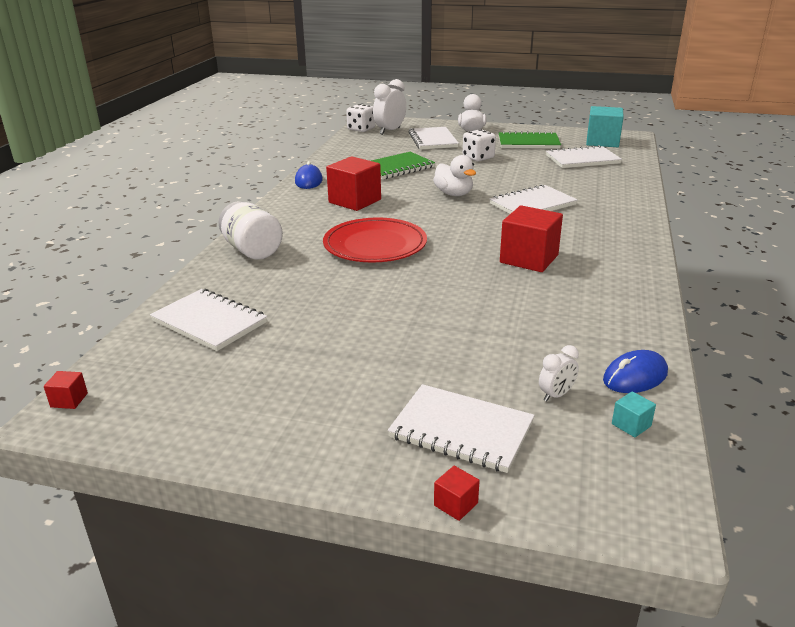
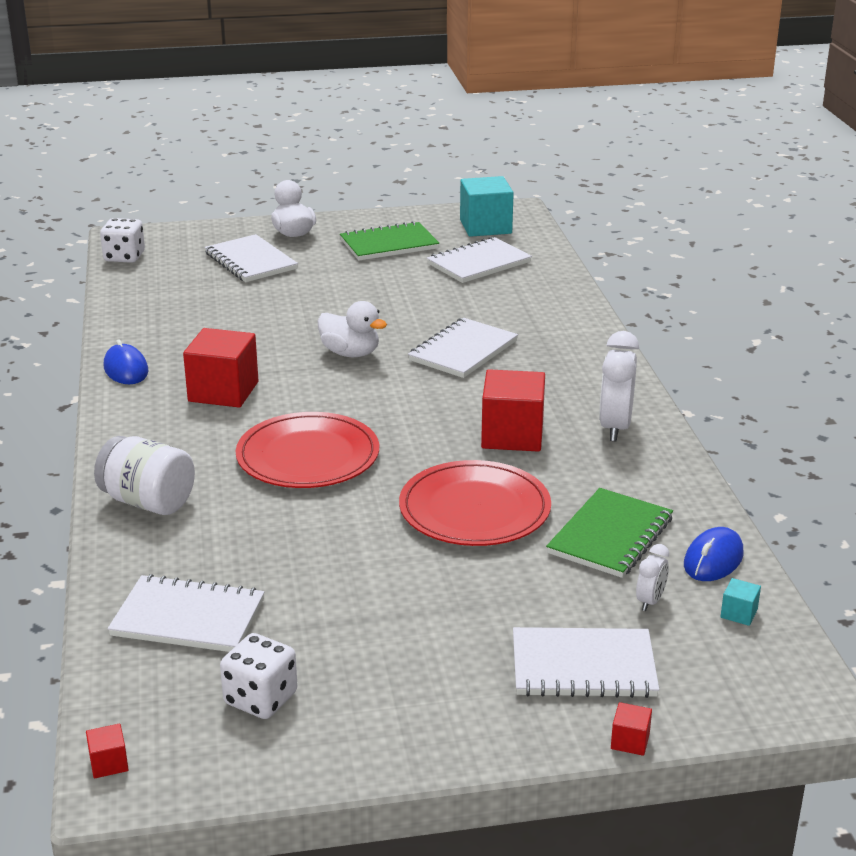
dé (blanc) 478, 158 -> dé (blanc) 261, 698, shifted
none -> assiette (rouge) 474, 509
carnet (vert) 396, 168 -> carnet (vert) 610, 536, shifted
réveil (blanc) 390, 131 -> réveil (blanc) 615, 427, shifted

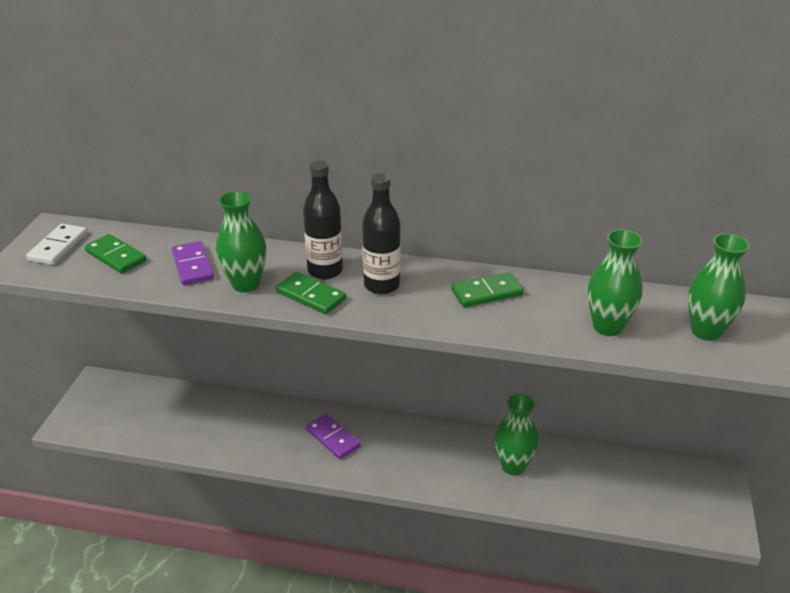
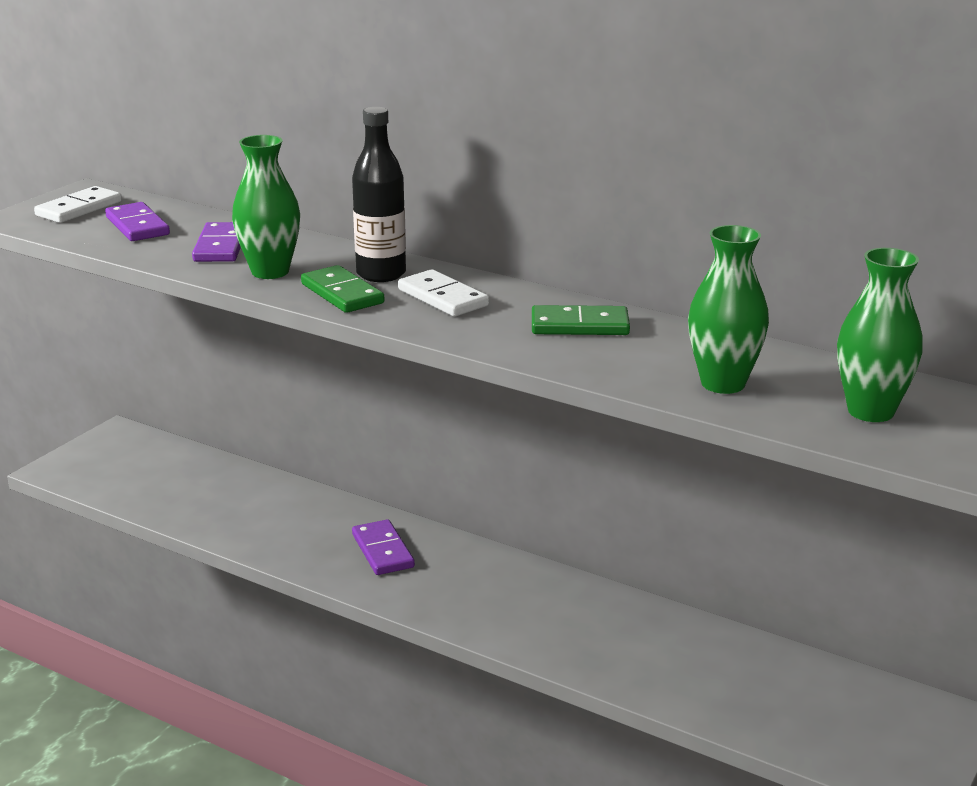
domino (vert) 116, 256 -> domino (violet) 137, 226
bouteille (noir) 381, 285 -> domino (blanc) 442, 298
vase (vert) 513, 466 -> none

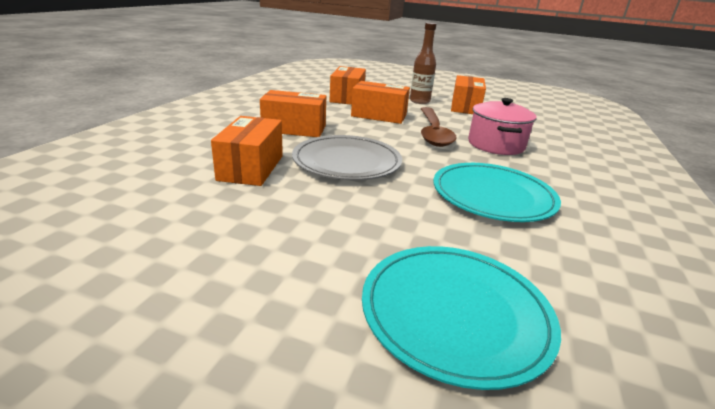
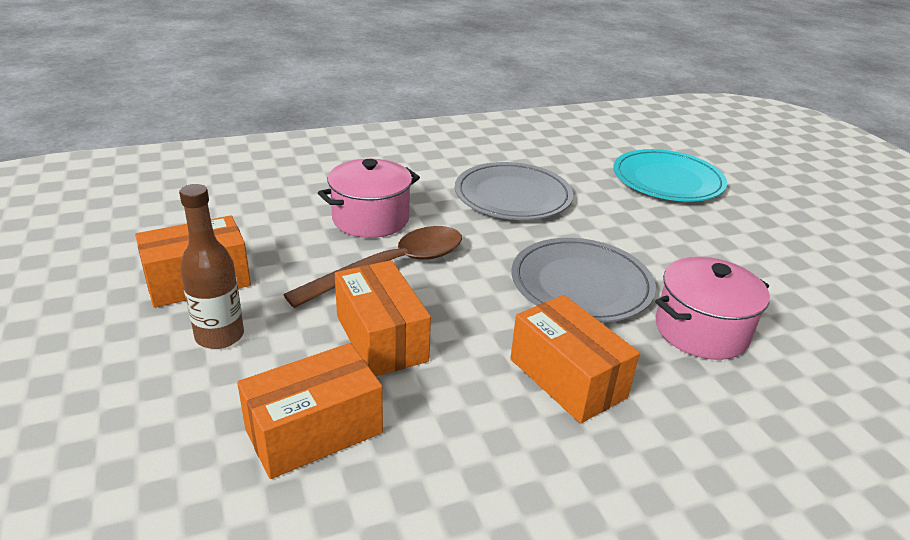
assiette (turquoise) 493, 196 -> assiette (gris) 512, 196
boîte (orange) 251, 168 -> marmite (rose) 701, 330

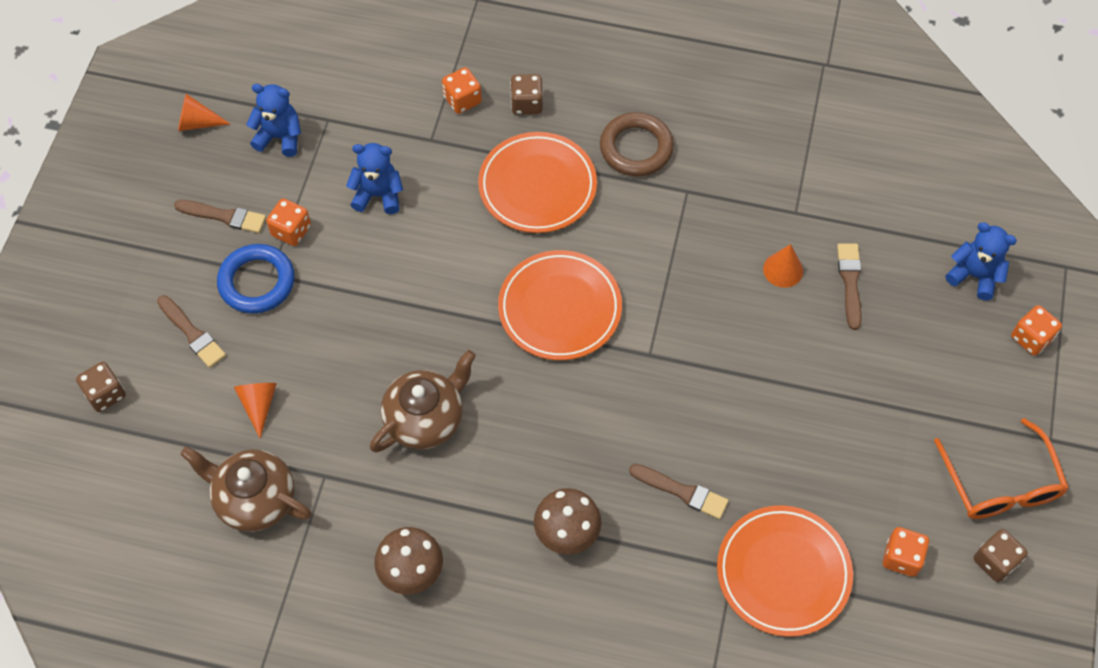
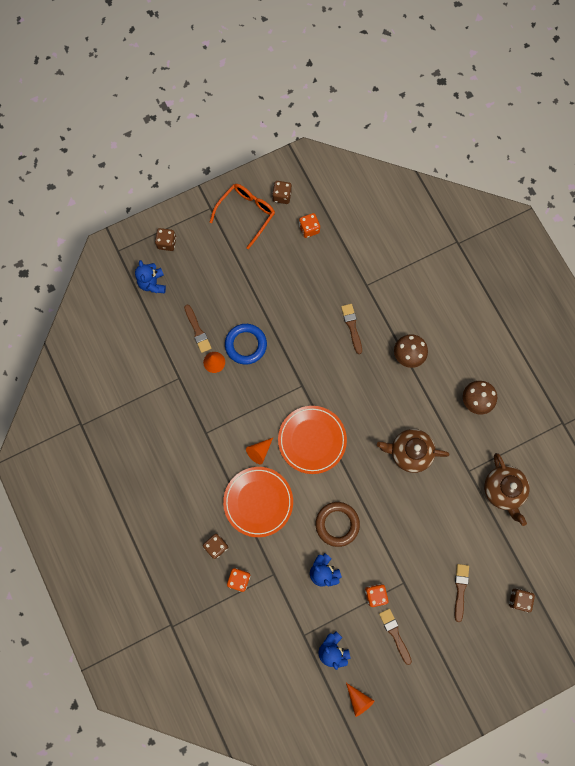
dé (orange) 1031, 338 -> dé (marron) 167, 243
pinceau (marron) 850, 282 -> pinceau (marron) 197, 330, 75 degrees counterclockwise
anneau (bleu) 257, 282 -> anneau (bleu) 246, 345, shifted
cône (orange) 259, 405 -> cône (orange) 259, 451, shifted
anneau (marron) 636, 148 -> anneau (marron) 337, 524, shifted
assiette (orange) 783, 573 -> none

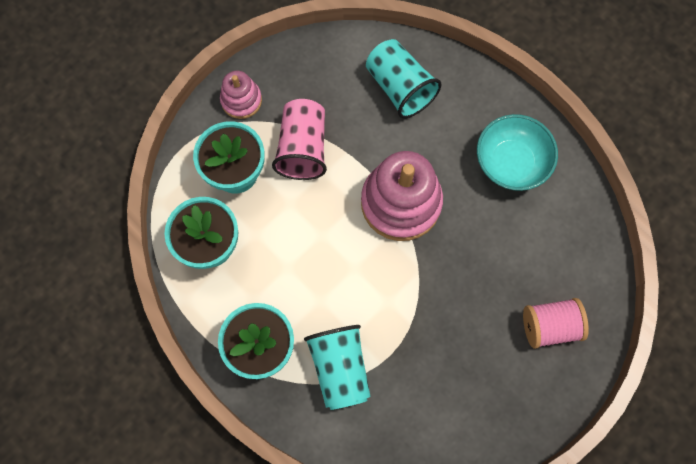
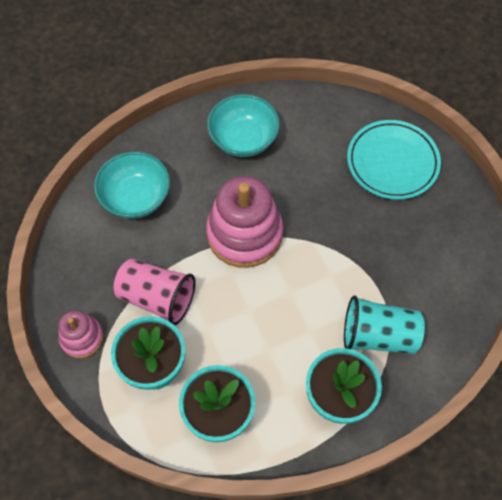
gobelet (turquoise) 400, 87 -> bol (turquoise) 136, 197
bobine (rose) 549, 326 -> assiette (turquoise) 392, 162

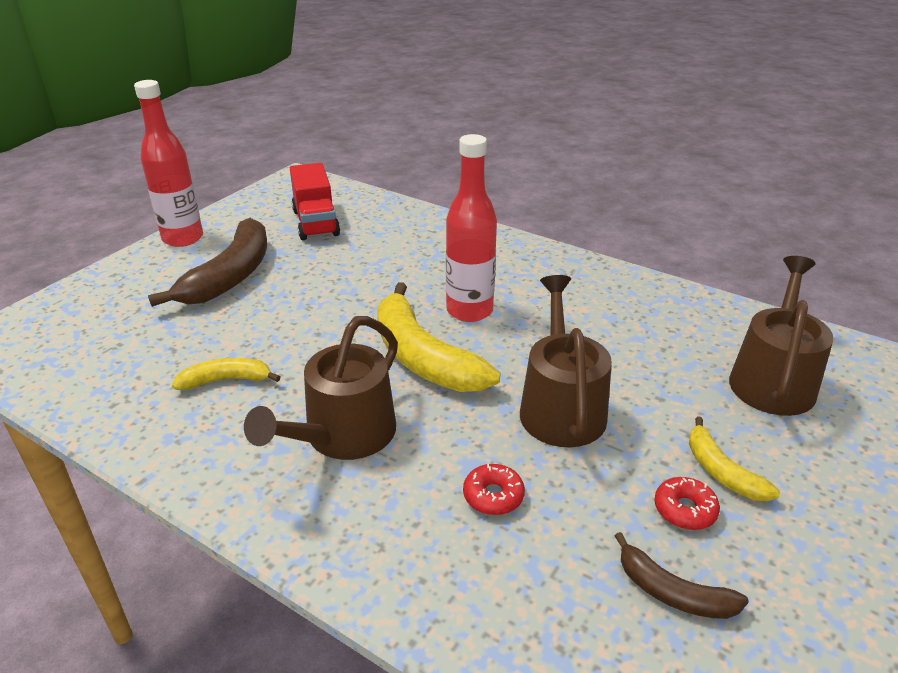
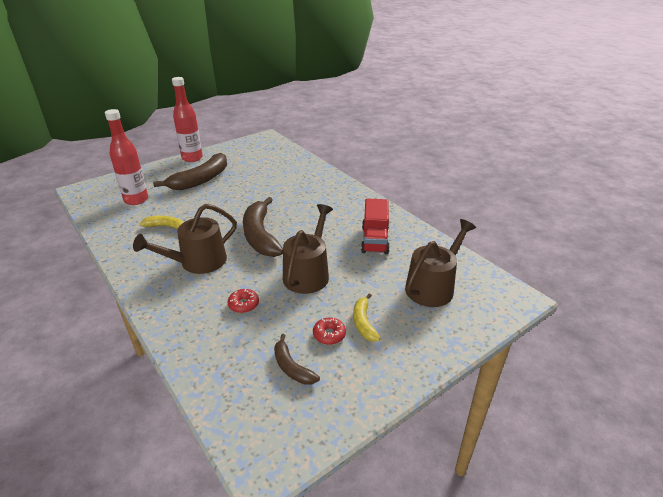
bouteille (rouge) 469, 311 -> bouteille (rouge) 136, 200, shifted
banane (jaune) 423, 357 -> banane (marron) 260, 235
camion (rouge) 316, 223 -> camion (rouge) 375, 240, shifted

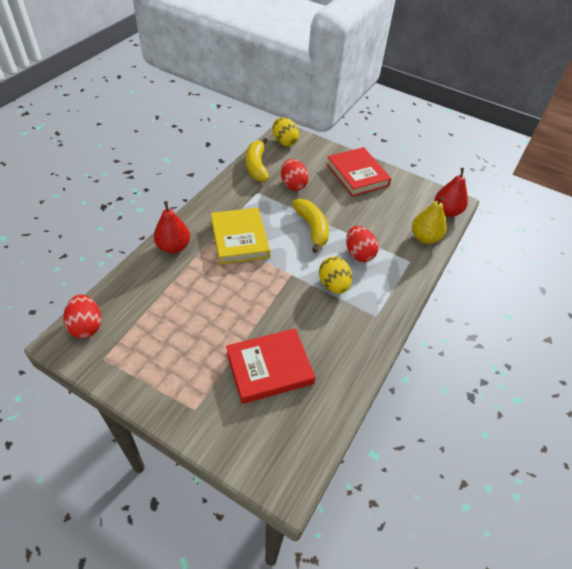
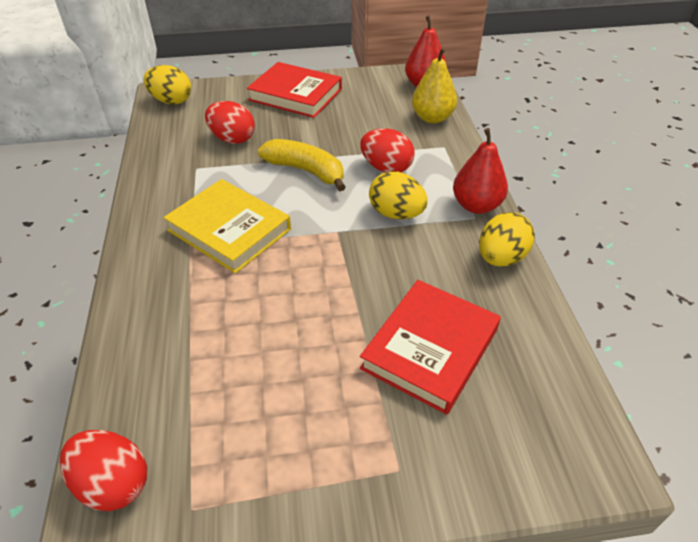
poire (rouge) 173, 247 -> poire (rouge) 476, 205, shifted
none -> œuf (jaune) 501, 258
banane (jaune) 256, 166 -> none

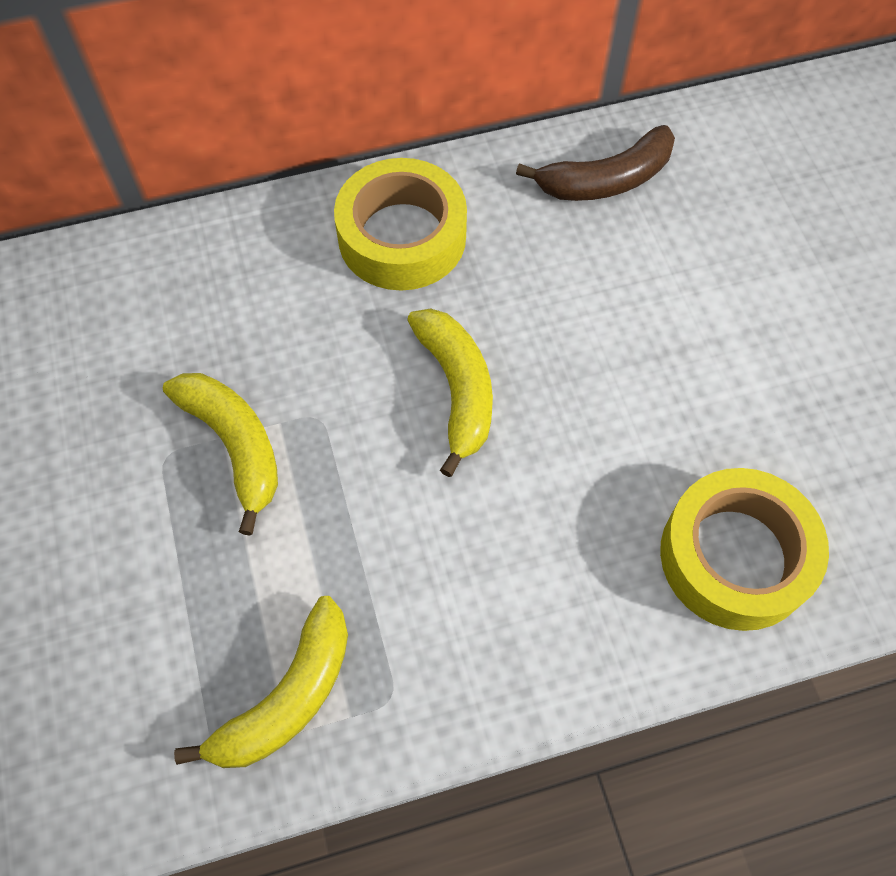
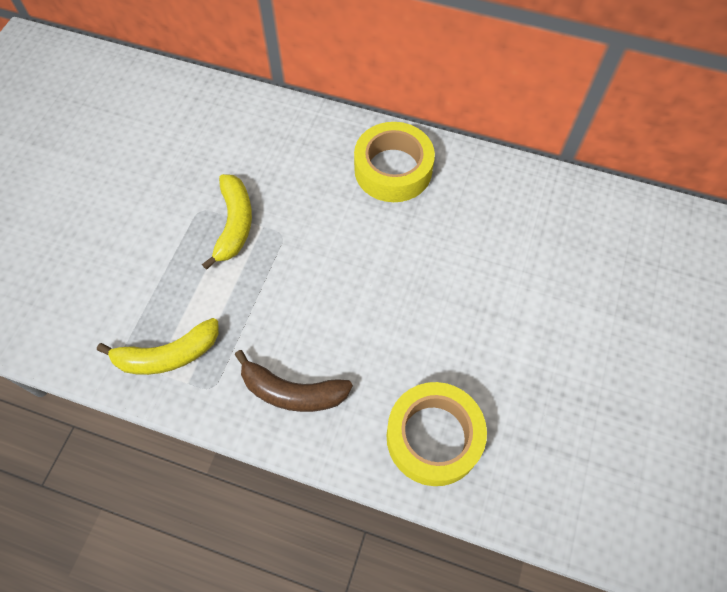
banane (marron) 605, 180 -> banane (marron) 292, 392, shifted
banane (jaune) 457, 390 -> none

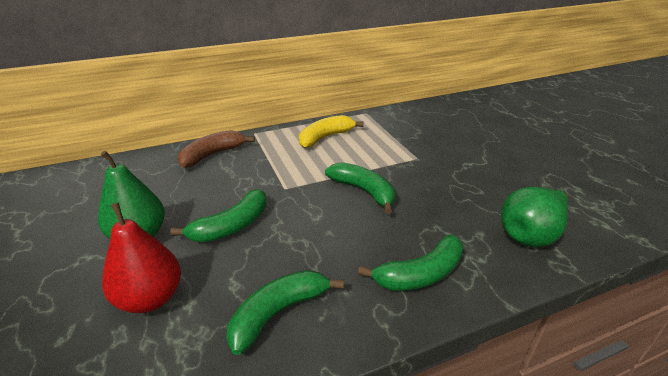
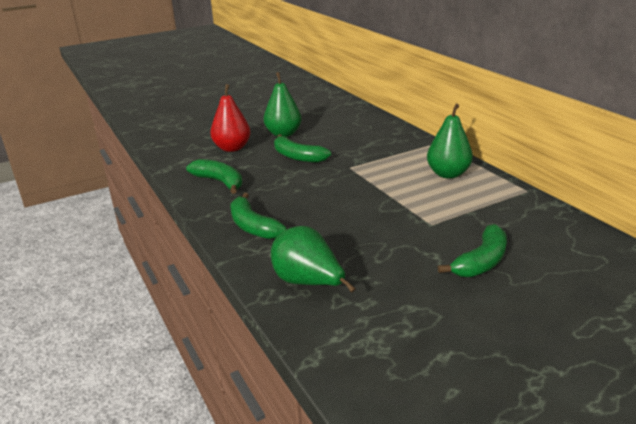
banane (jaune) 325, 137 -> poire (vert) 448, 174
banane (vert) 363, 191 -> banane (vert) 481, 261, shifted
banane (marron) 212, 155 -> none

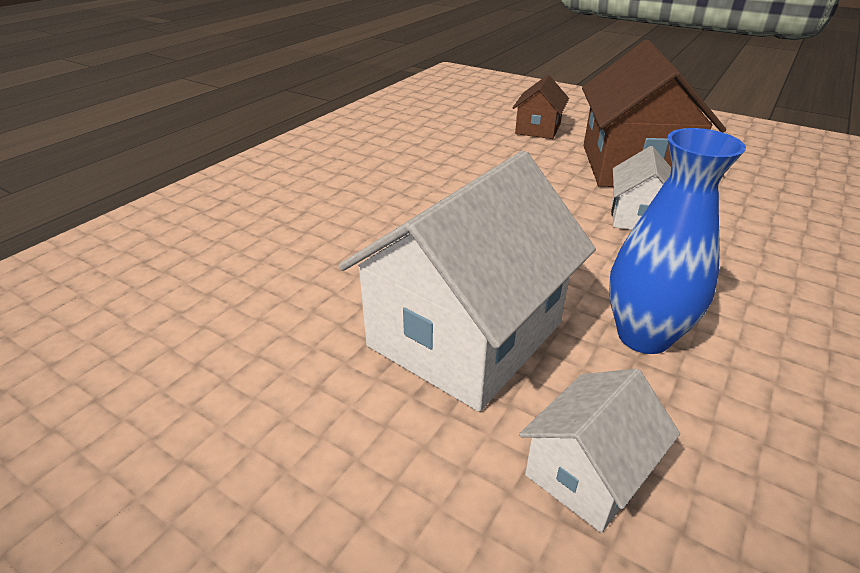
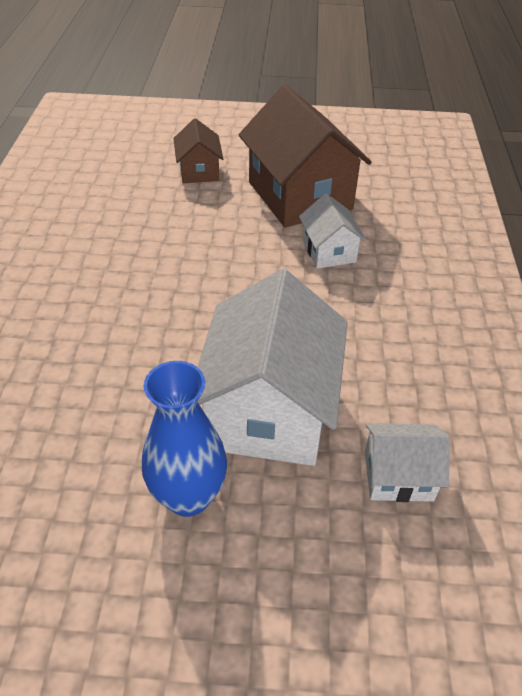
vase (bleu) 643, 336 -> vase (bleu) 188, 496, shifted
maison (blanc) 588, 472 -> maison (blanc) 398, 476, 75 degrees clockwise

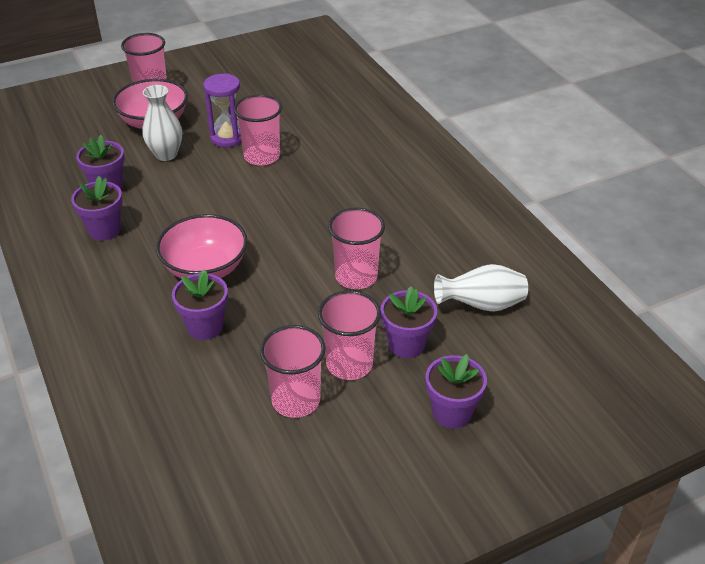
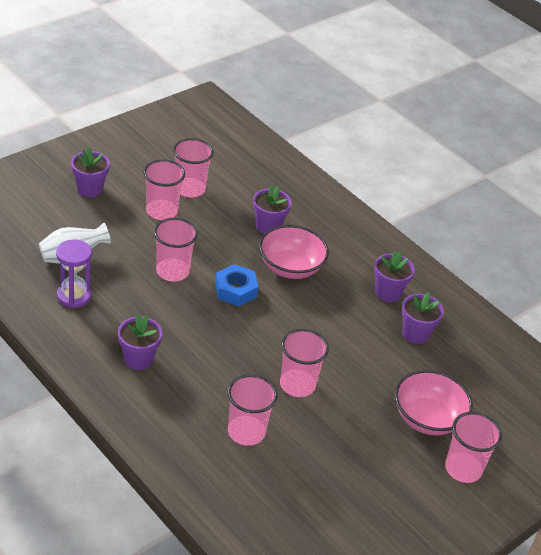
sablier (violet) 227, 138 -> sablier (violet) 74, 296, shifted
pot de fleurs (violet) 406, 344 -> pot de fleurs (violet) 138, 359, shifted
none -> écrou (bleu) 235, 290
none -> gobelet (rose) 246, 432
vase (blanc) 166, 154 -> none

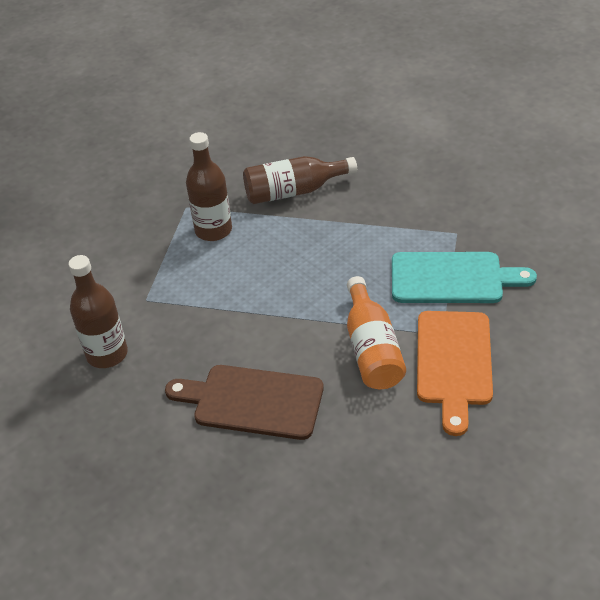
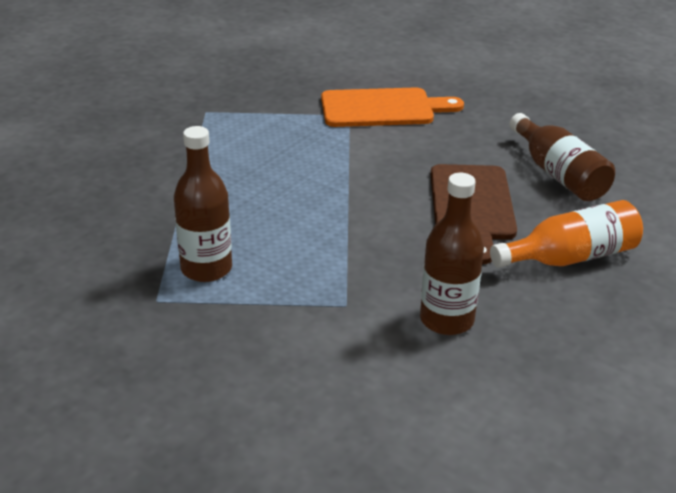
bouteille (orange) 372, 349 -> bouteille (orange) 570, 257, shifted
bouteille (marron) 294, 191 -> bouteille (marron) 558, 174, shifted
planche à découper (turquoise) 452, 278 -> none

